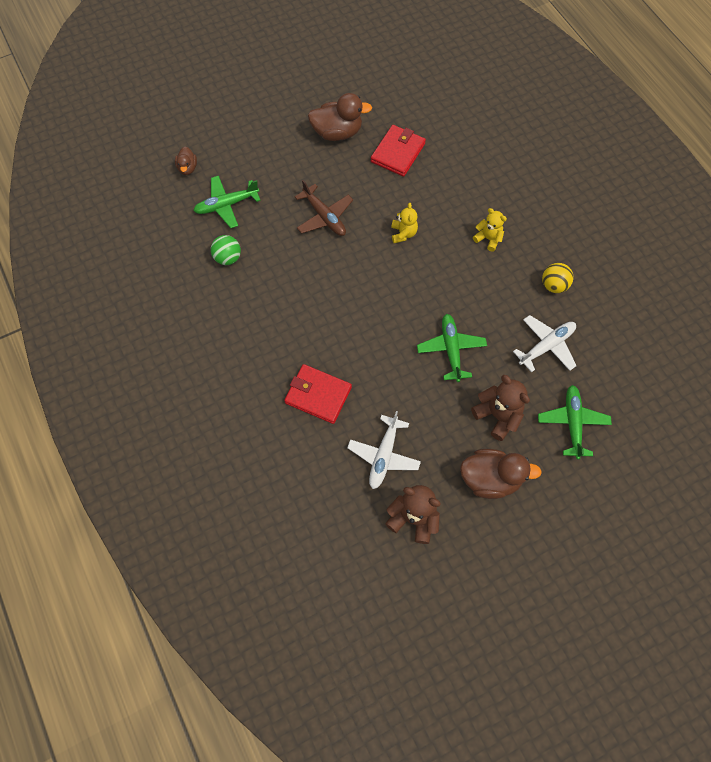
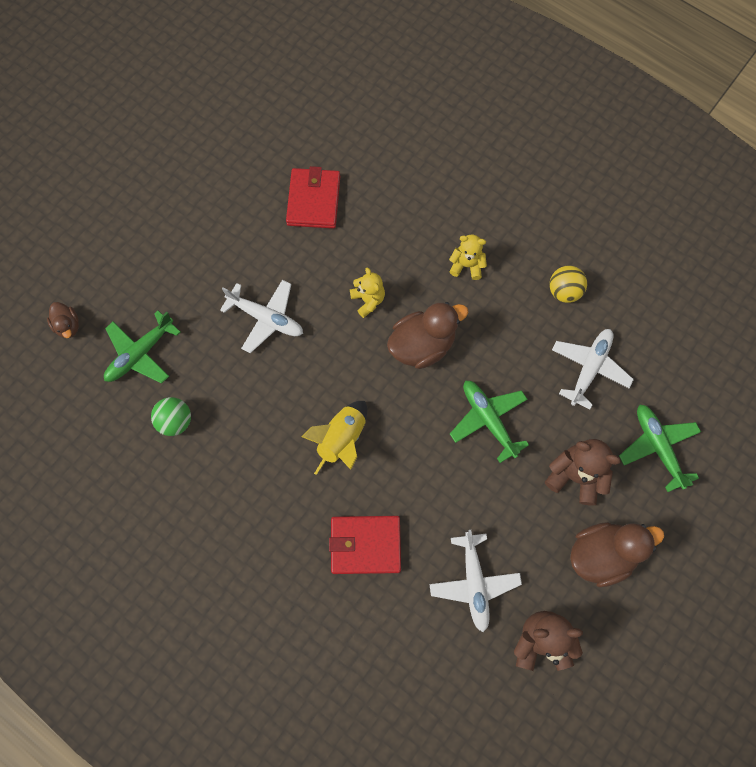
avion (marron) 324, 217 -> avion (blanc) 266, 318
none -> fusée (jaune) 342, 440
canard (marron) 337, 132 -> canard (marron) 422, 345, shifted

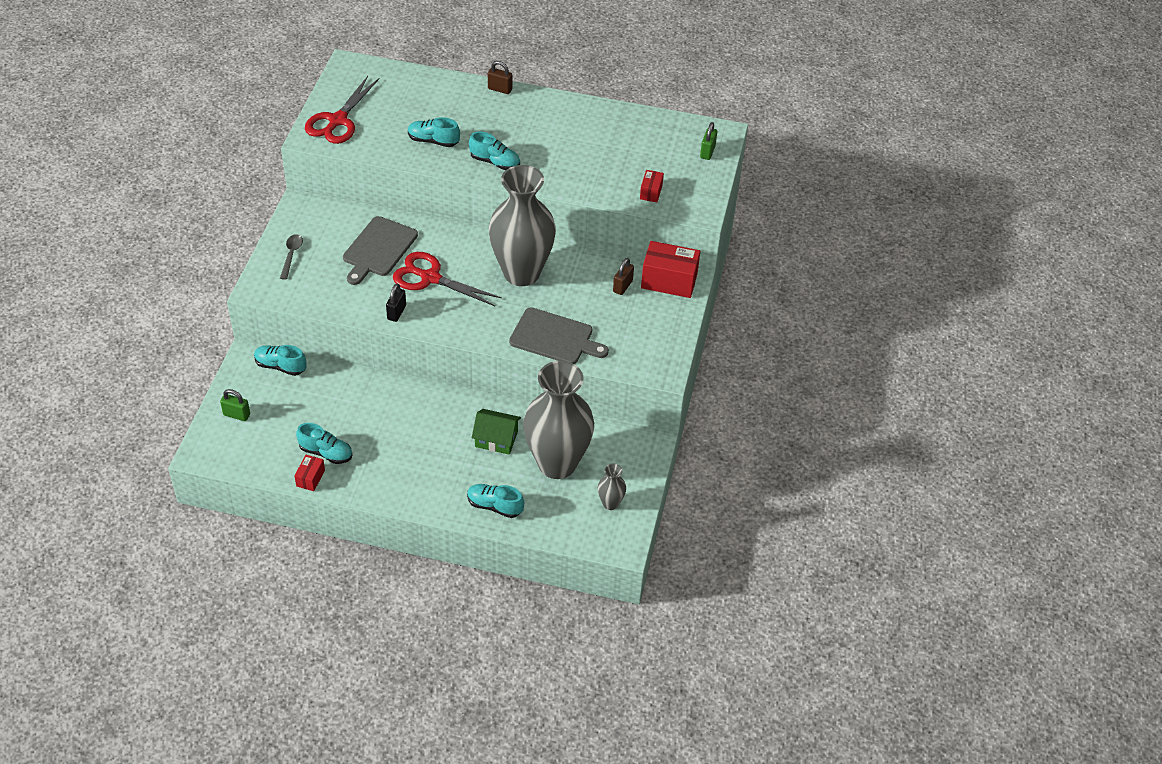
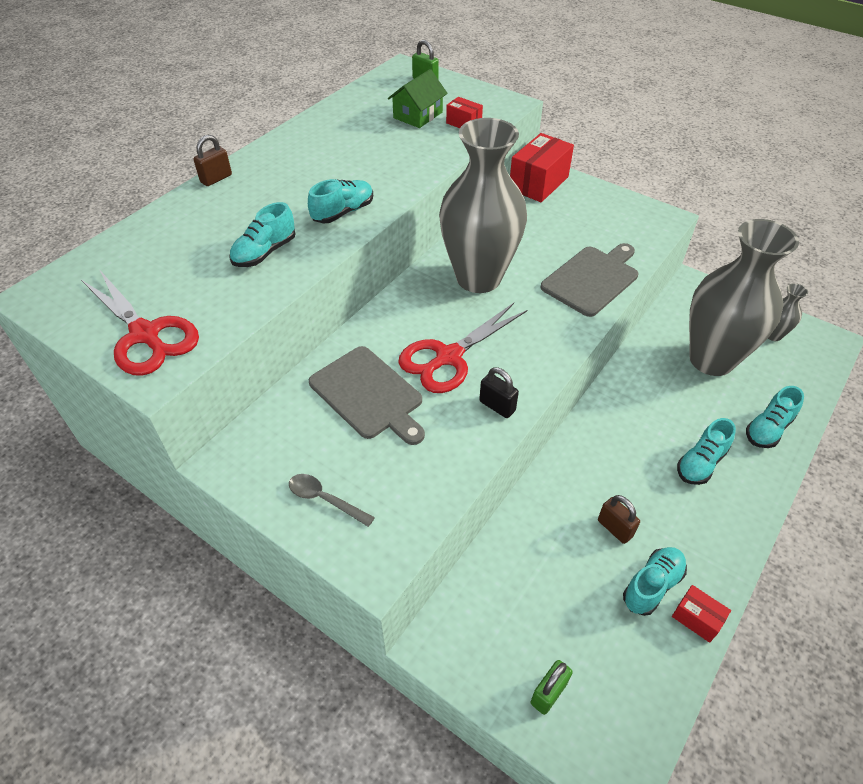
maison (vert) 496, 439 -> maison (vert) 418, 115, shifted
cadenas (marron) 622, 286 -> cadenas (marron) 615, 528, shifted
chaussure (turquoise) 280, 366 -> chaussure (turquoise) 700, 463, shifted

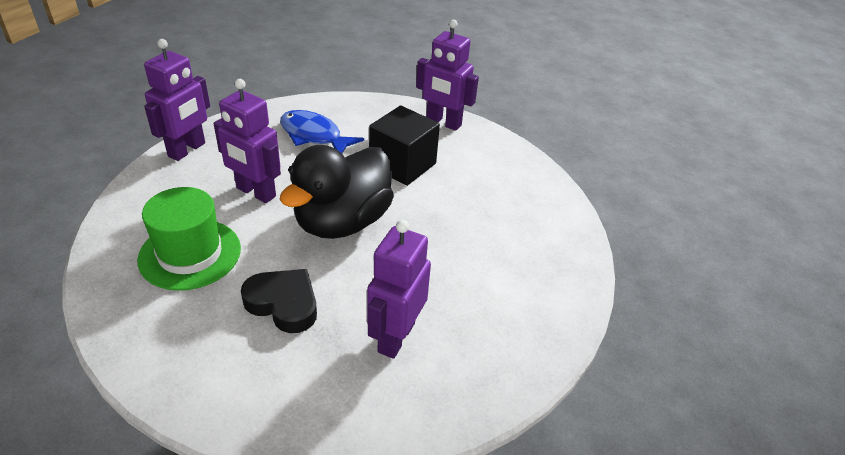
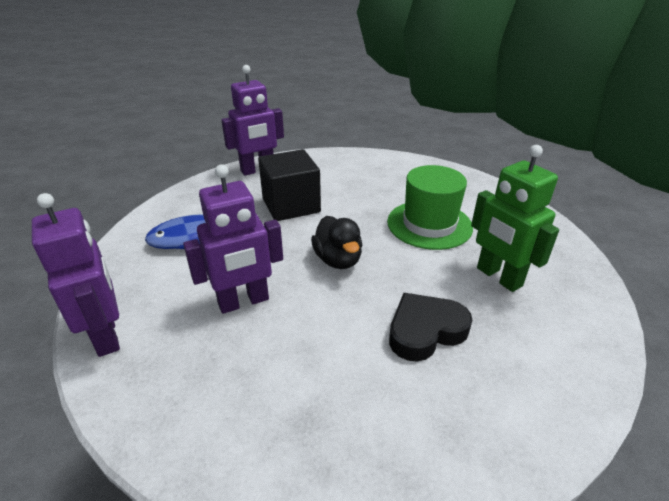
canard (noir) 342, 222 -> canard (noir) 338, 260, x0.55
chapeau (vert) 190, 254 -> chapeau (vert) 429, 224, shifted
robot (violet) 395, 337 -> robot (vert) 498, 277

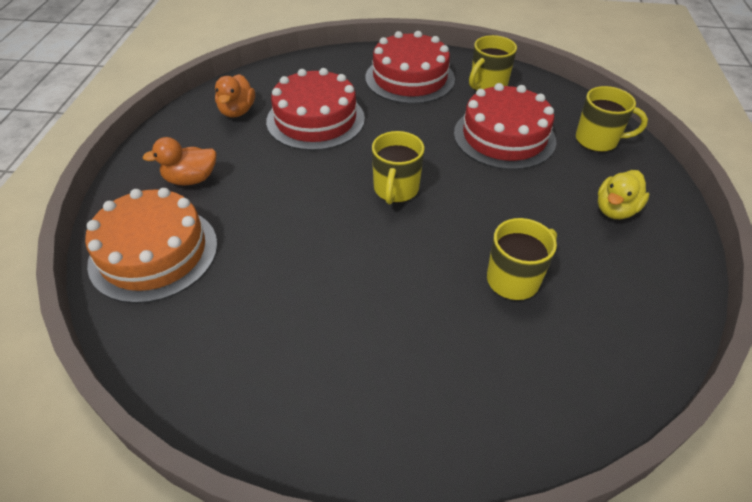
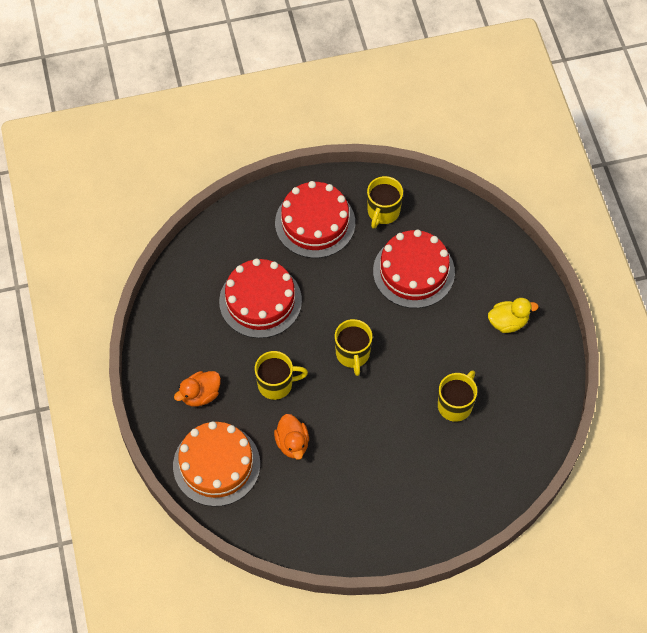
tasse (jaune) 598, 140 -> tasse (jaune) 276, 384, shifted
canard (orange) 237, 111 -> canard (orange) 292, 443, shifted
canard (jaune) 615, 210 -> canard (jaune) 508, 322, 120 degrees counterclockwise

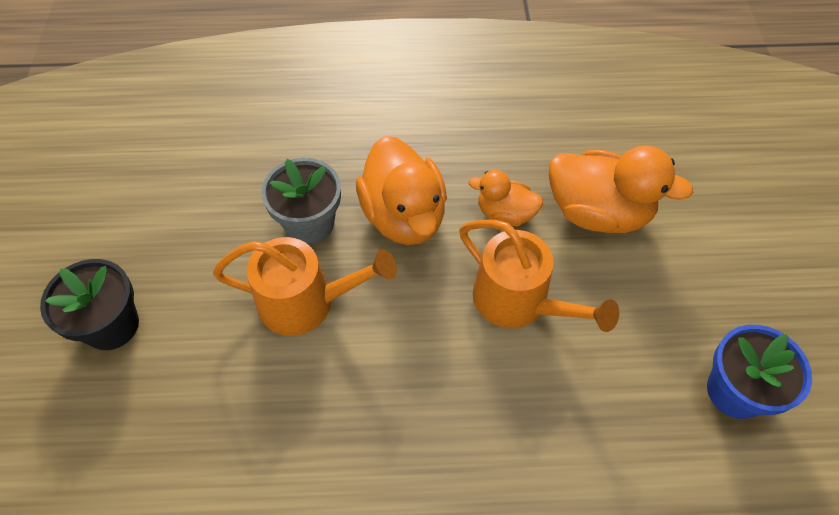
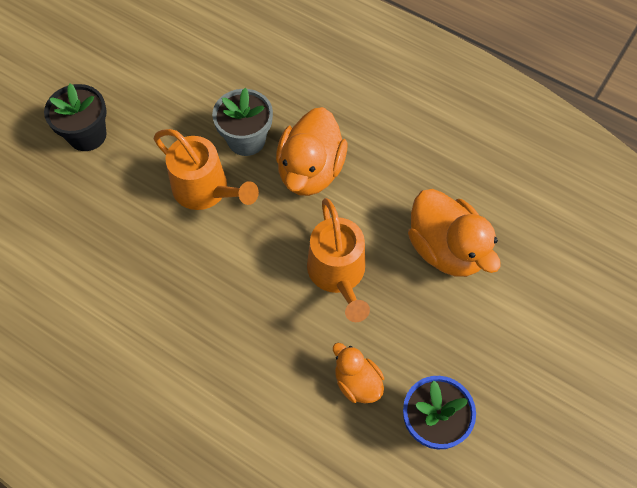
canard (orange) 505, 213 -> canard (orange) 357, 382, shifted

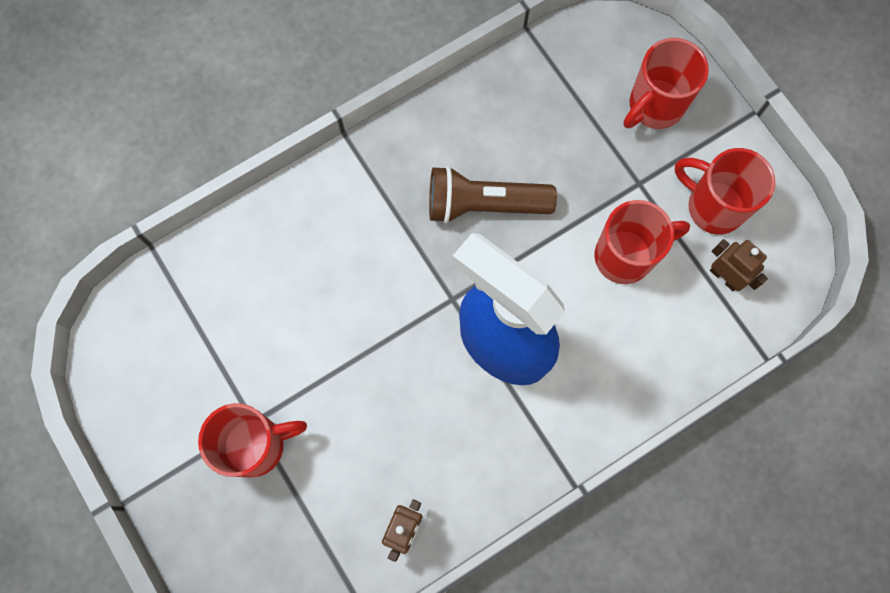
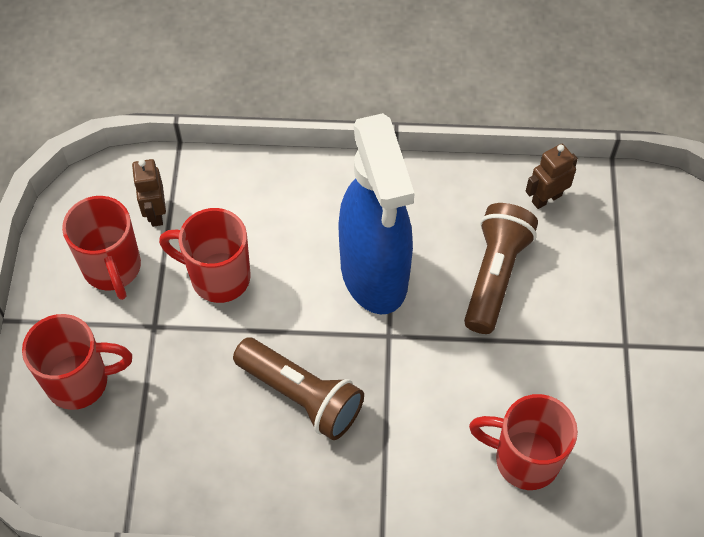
none -> lampe de poche (marron) 495, 275
tasse (rouge) 256, 445 -> tasse (rouge) 524, 459, shifted

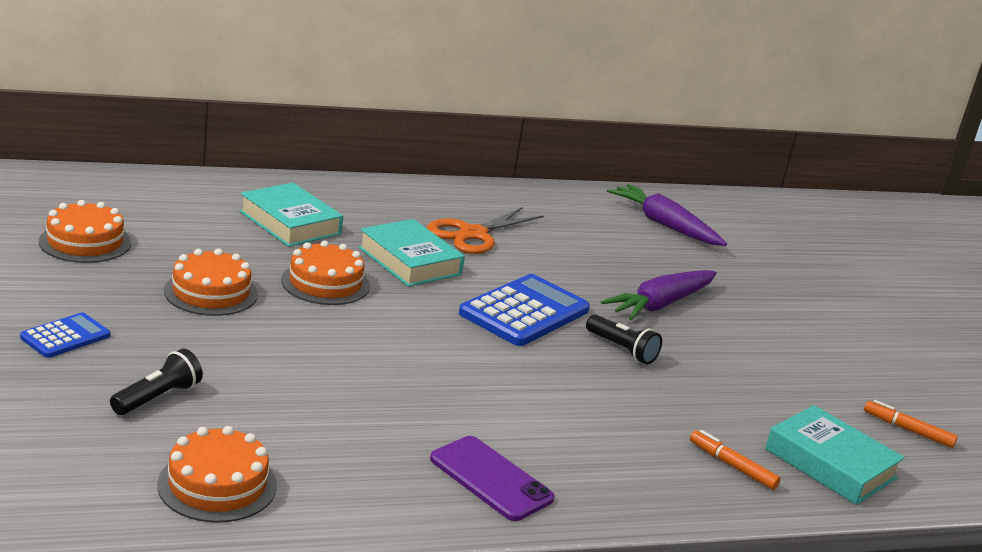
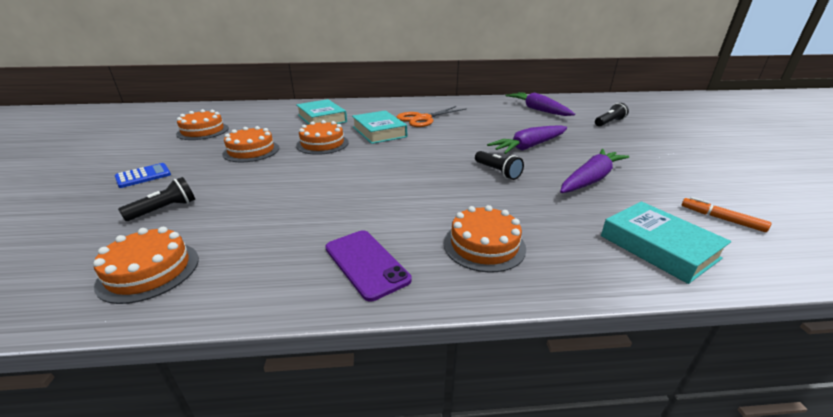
none -> gâteau (orange) 484, 245
none -> carotte (violet) 590, 179
none -> lampe de poche (noir) 609, 122
calculatrice (bleu) 524, 312 -> none
feutre (orange) 732, 466 -> none

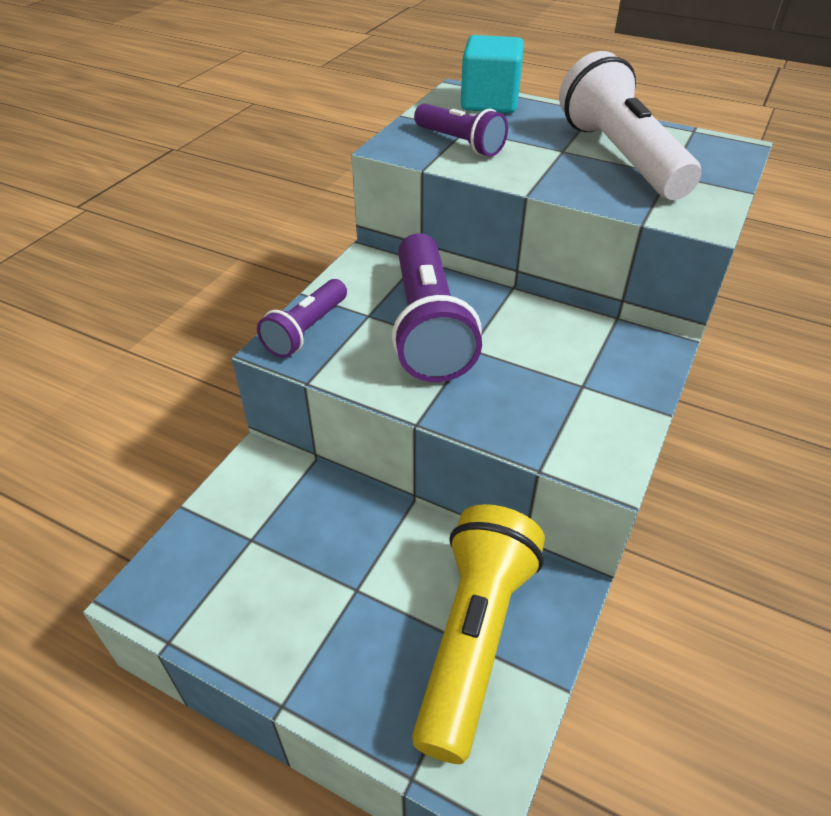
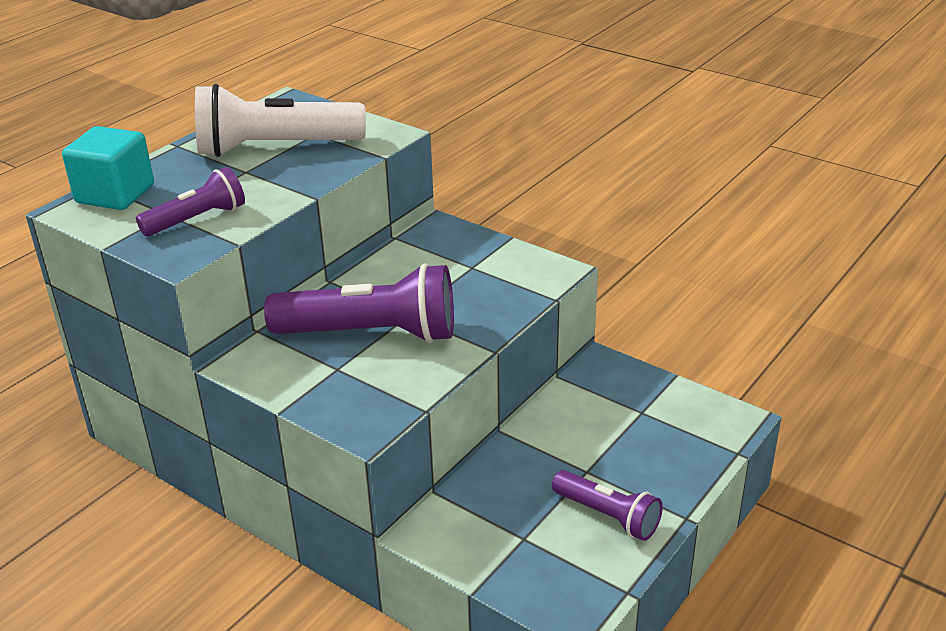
lampe de poche (violet) 306, 330 -> lampe de poche (violet) 608, 516, shifted
lampe de poche (jaune) 473, 636 -> none

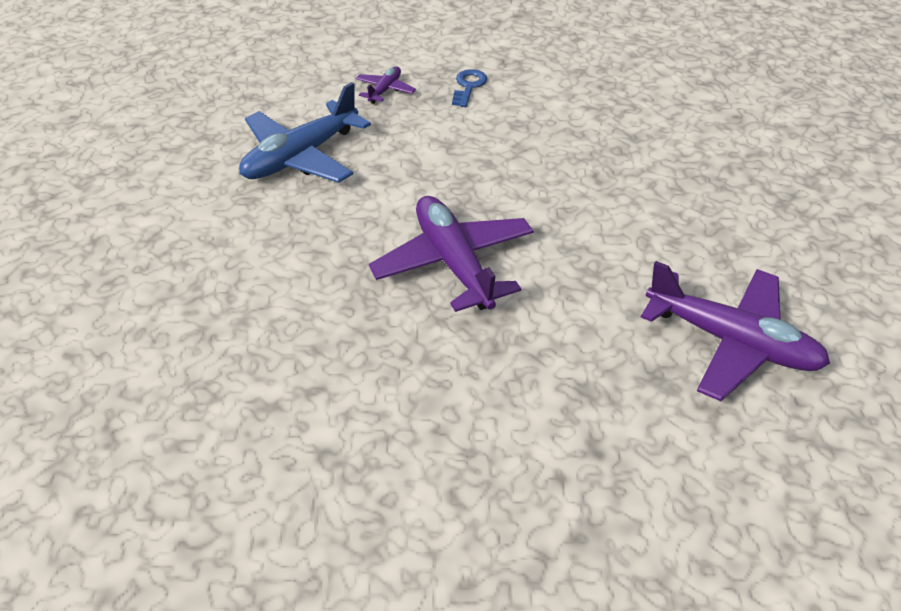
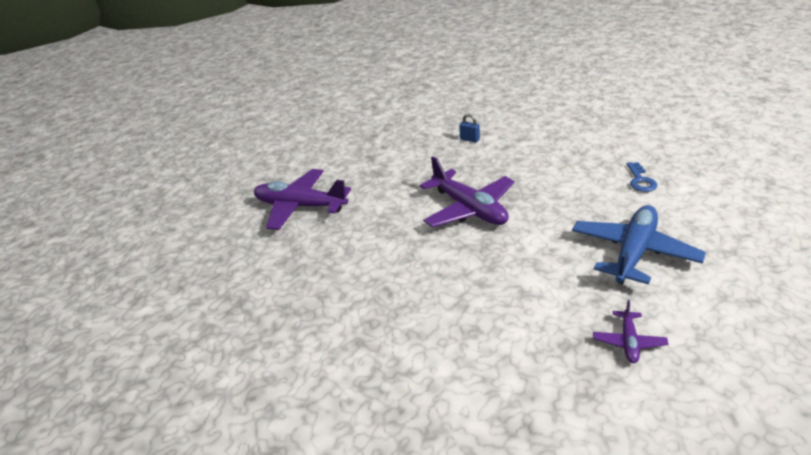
none -> cadenas (bleu) 469, 139
clé (bleu) 468, 86 -> clé (bleu) 640, 180, shifted

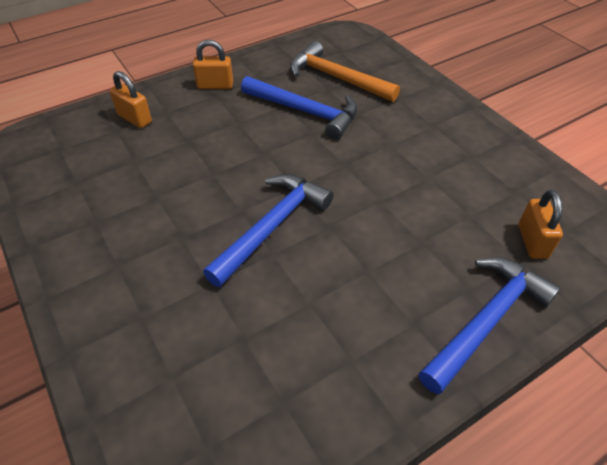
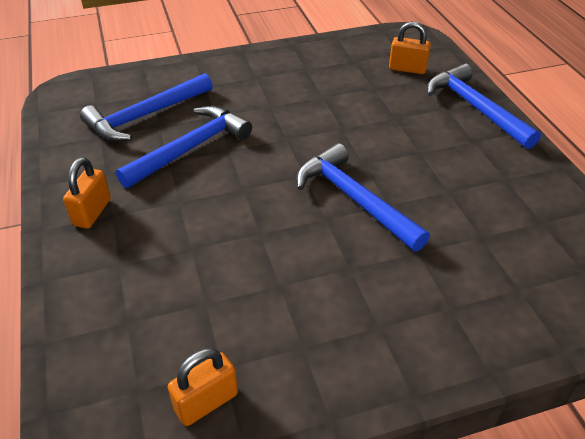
marteau (orange) 337, 78 -> marteau (bleu) 145, 116
cadenas (orange) 135, 118 -> cadenas (orange) 206, 402, shifted

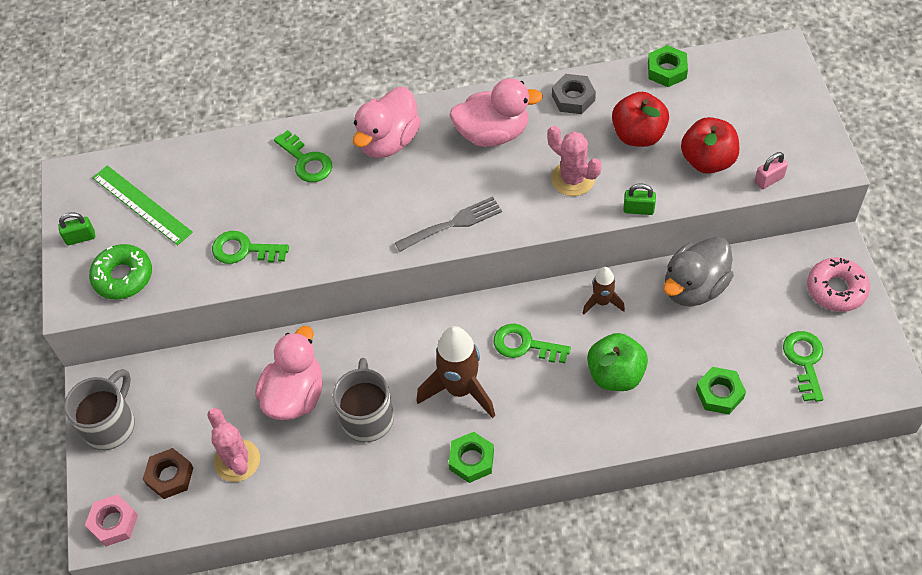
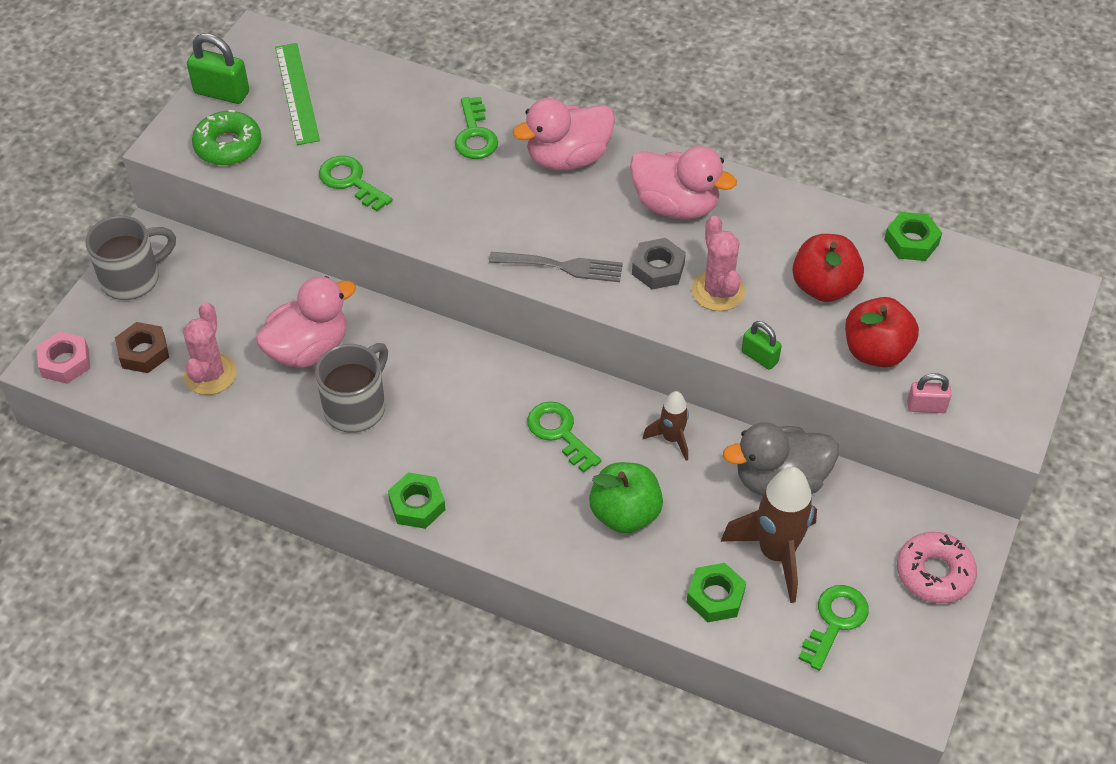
cadenas (vert) 80, 237 -> cadenas (vert) 222, 93, x1.64
écrou (gris) 573, 98 -> écrou (gris) 658, 269, shifted
fusée (marron) 460, 389 -> fusée (marron) 776, 554, shifted

